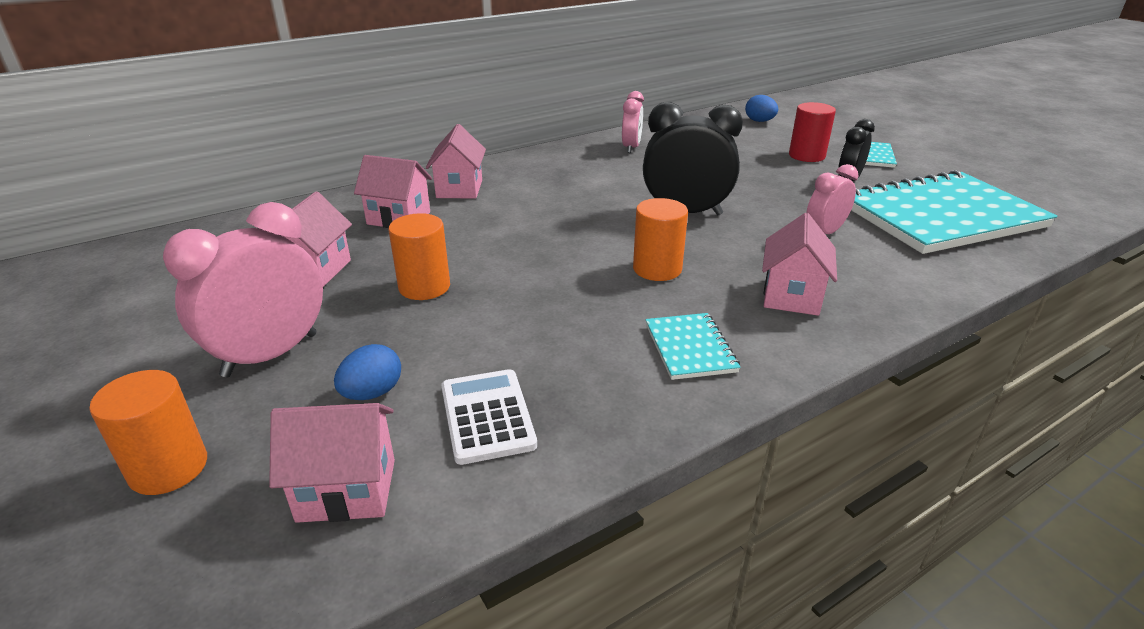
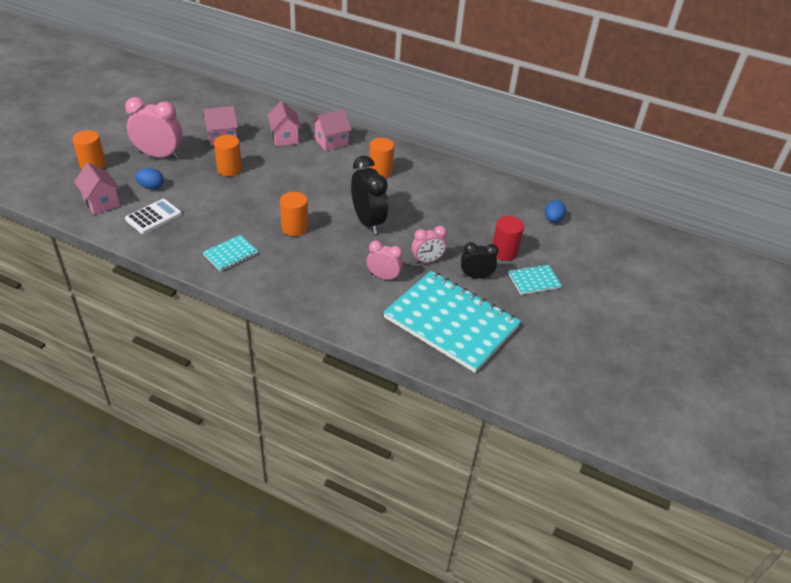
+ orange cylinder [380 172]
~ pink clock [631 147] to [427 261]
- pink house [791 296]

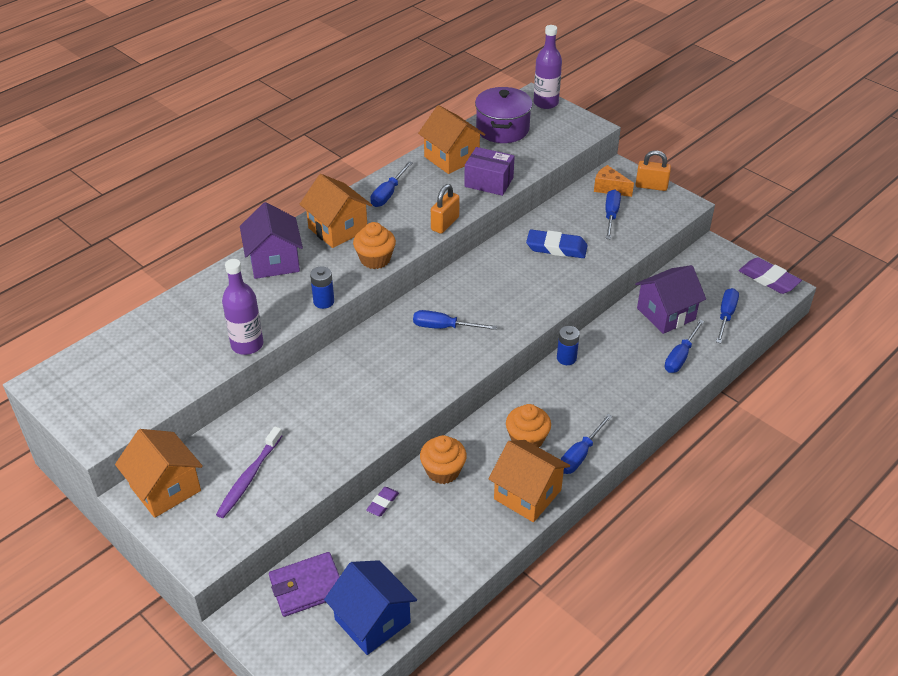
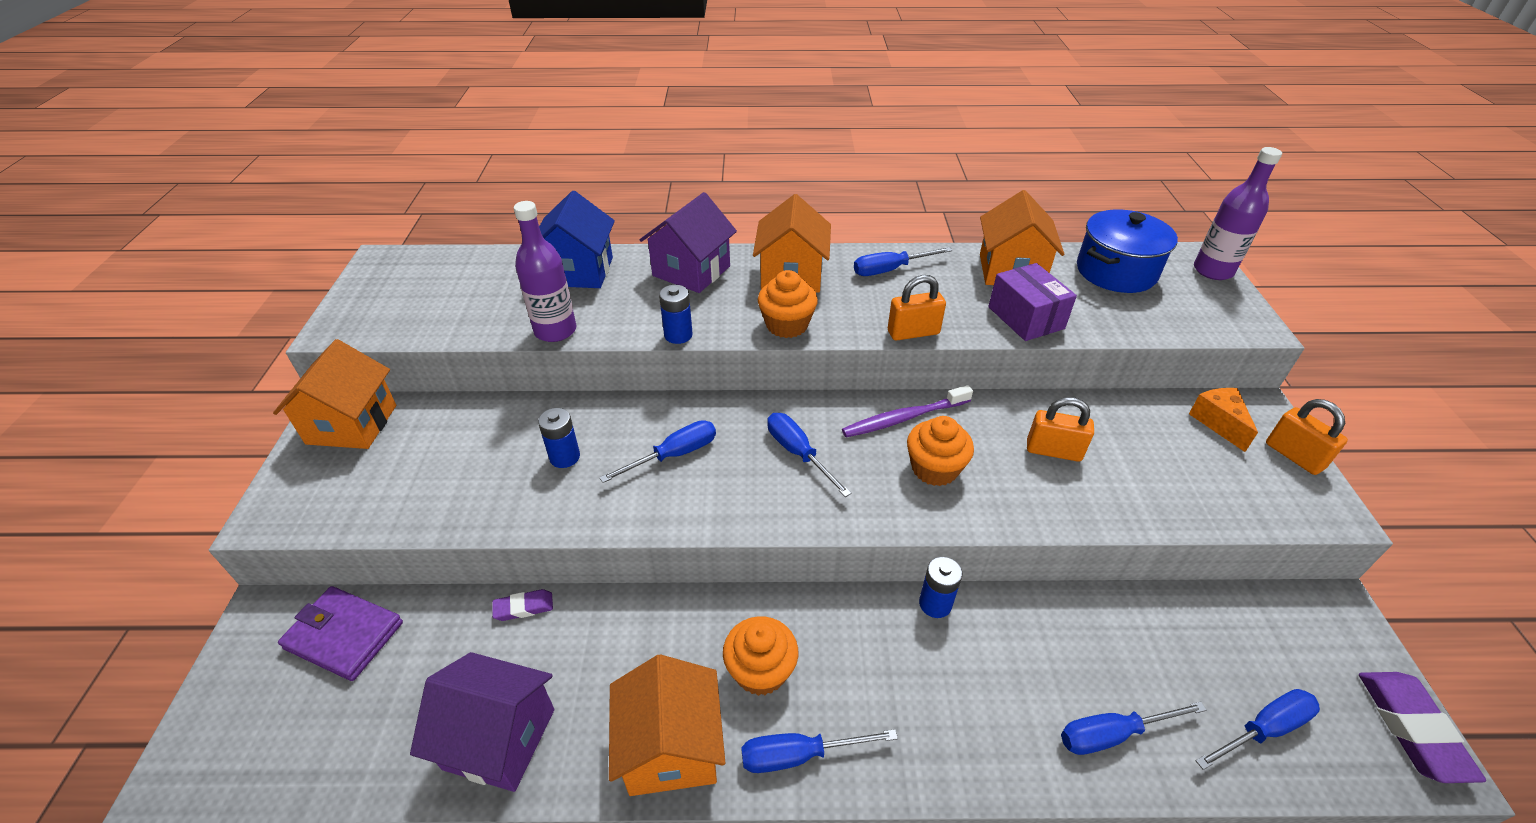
~ purple house [665 314] to [499 738]
+ blue battery [564 457]
~ blue house [372 621] to [578 271]
~ blue screwdriver [611 215] to [674 455]
~ purple toothbrush [249 477] to [904 418]
~ orange cupcake [443 471] to [934 469]
~ blue eraser [556 247] to orange padlock [1053 451]
~ purple pot [502 129] to blue pot [1116 271]

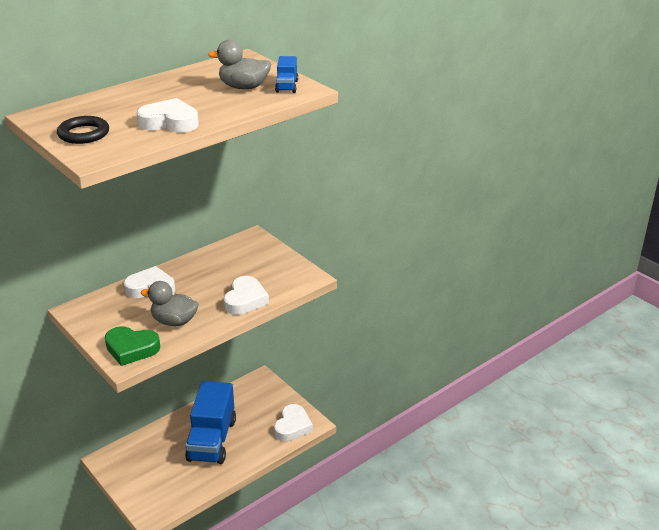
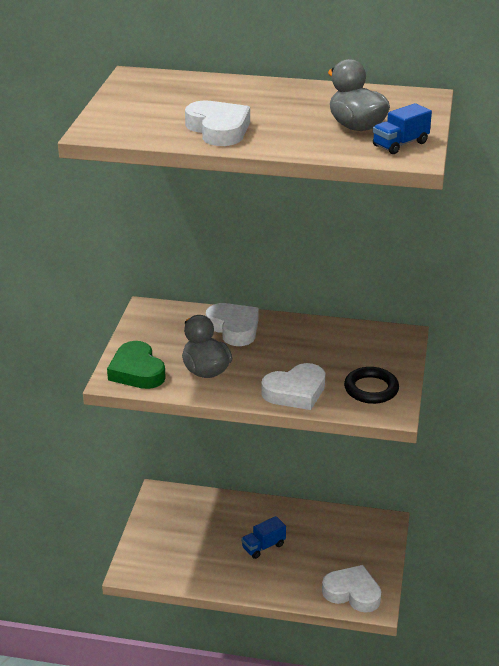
~ blue truck [212 440] = [263 546] x0.43
~ white heart [292 426] = [352 593] 135 degrees counterclockwise
~ black ring [83 134] to [371 389]

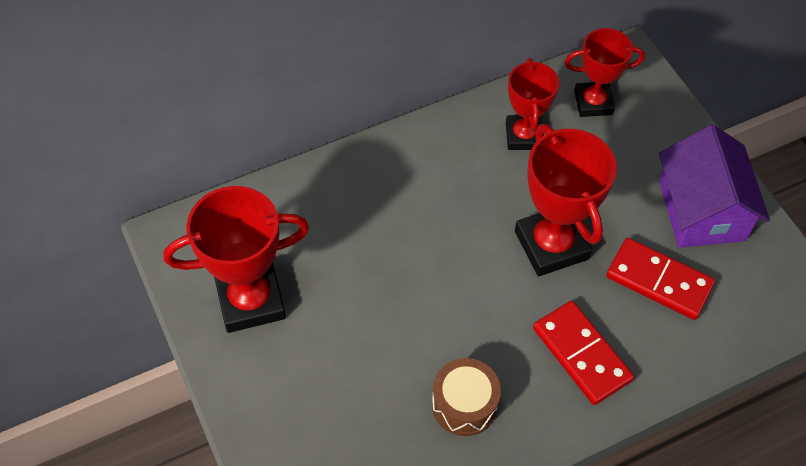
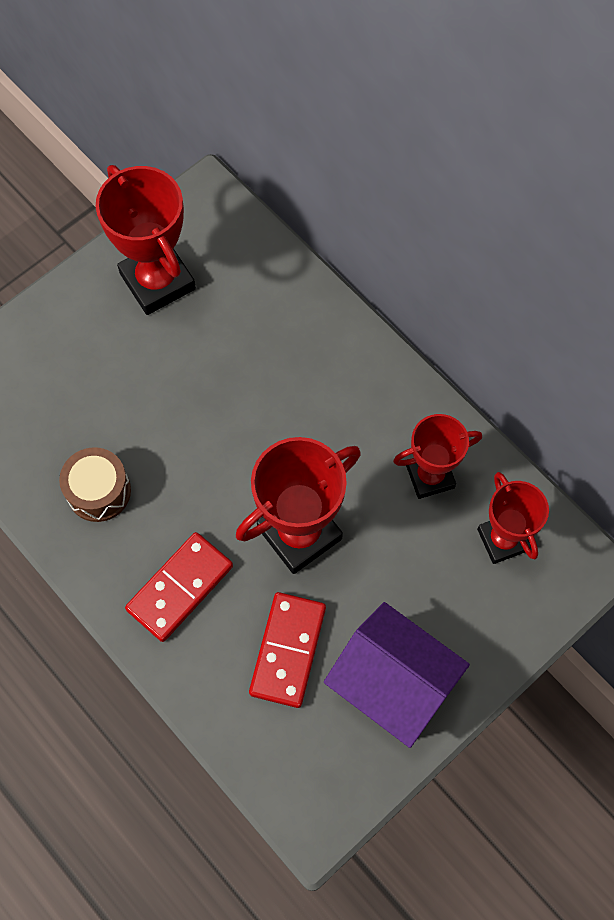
~ purple house [701 211] = [393 683] 60 degrees clockwise

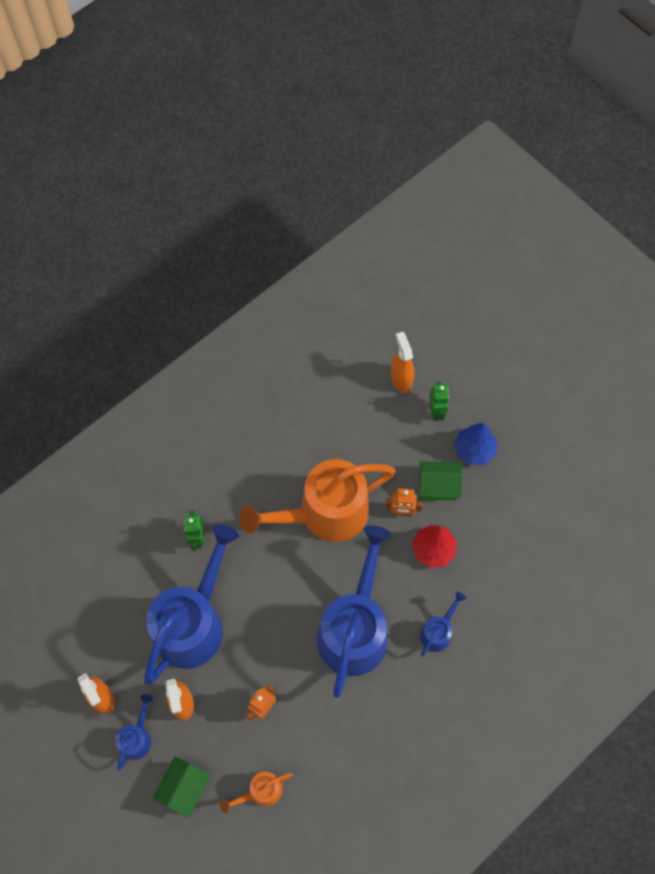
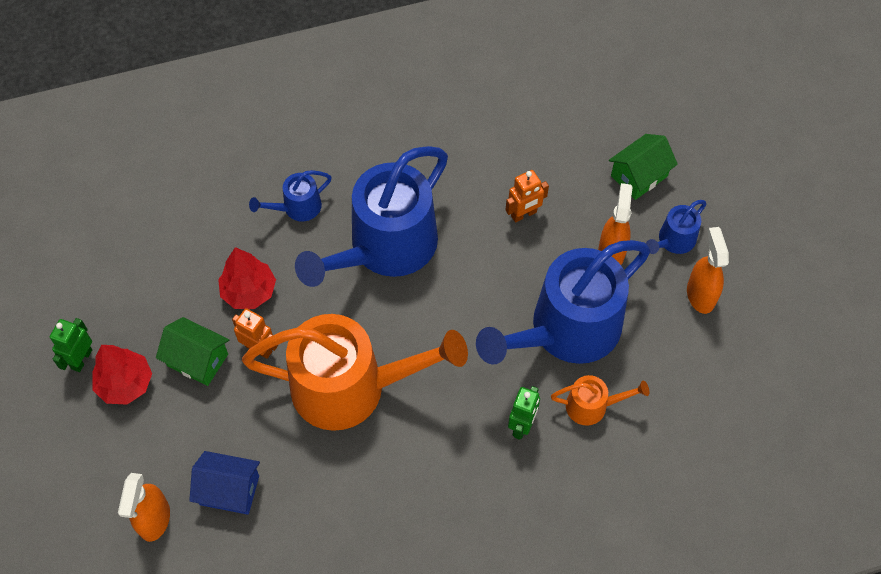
~ green robot [436 411] to [81 359]
~ blue tree [474 450] to red tree [125 383]
+ blue house [229 490]
~ orange watering can [261 791] to [592 406]

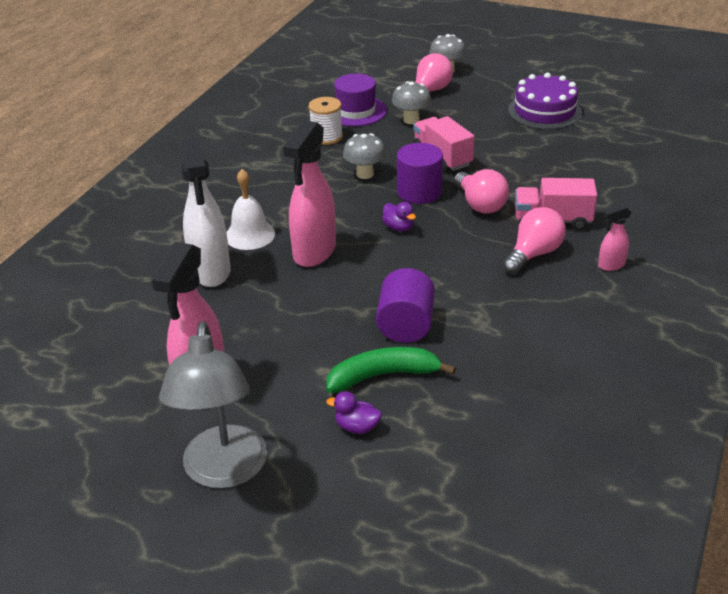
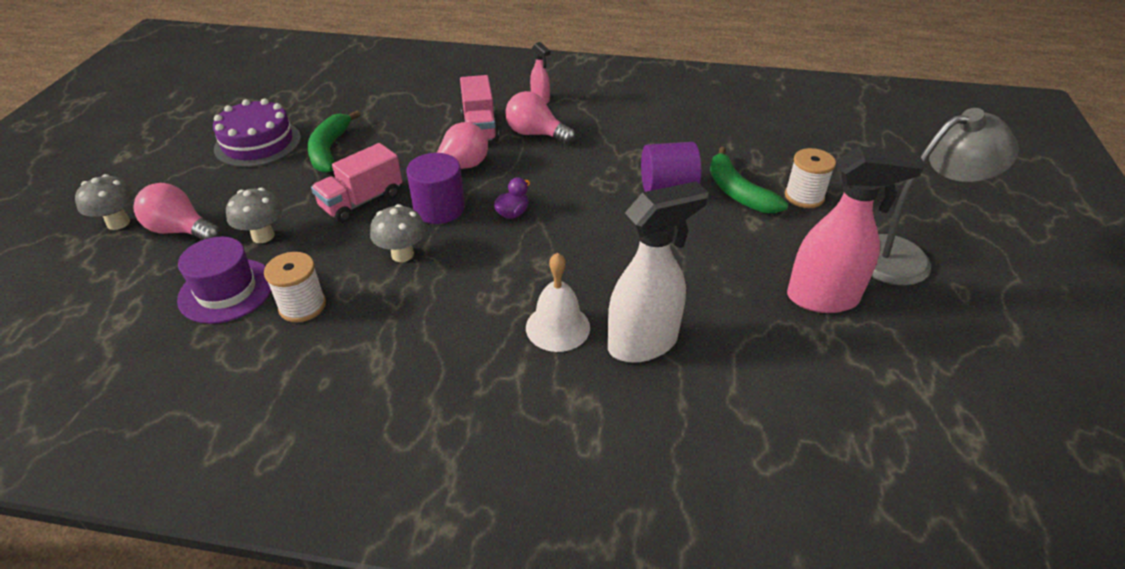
+ green banana [329 150]
~ purple duck [357 427] to white spool [804 196]
- pink spray bottle [314 252]

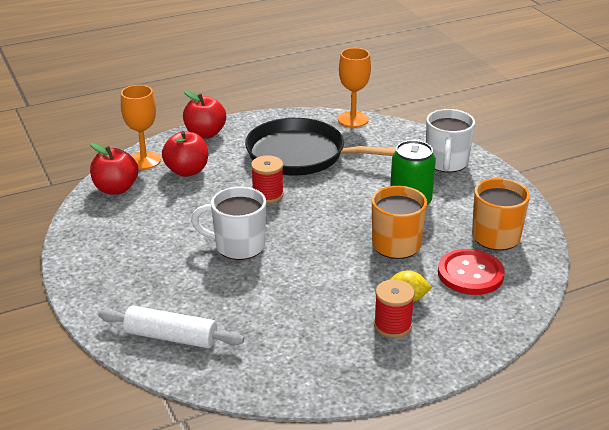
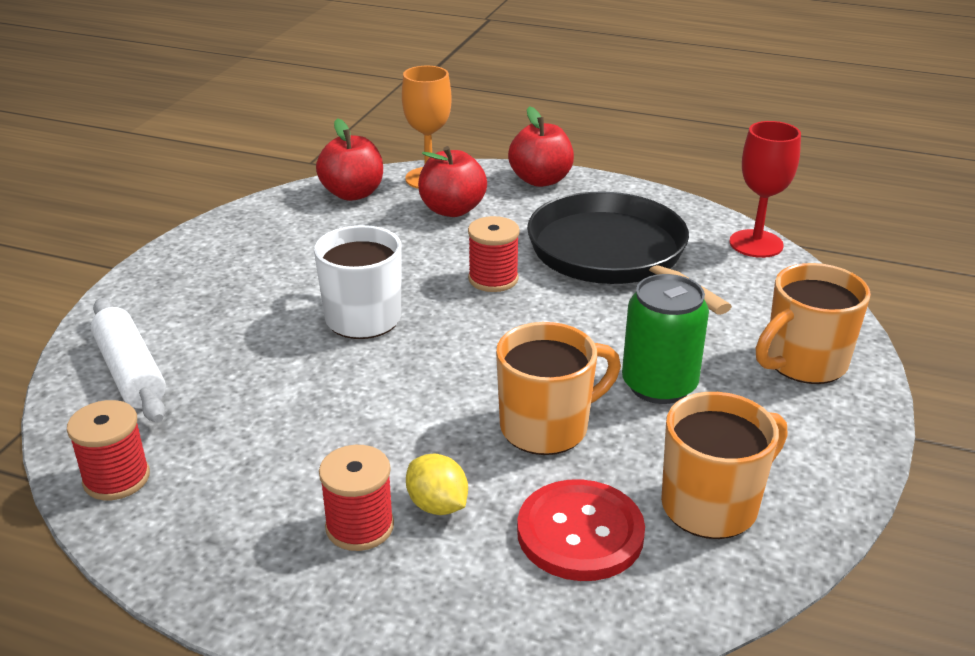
+ red spool [116 478]
~ orange goblet [353 119] to red goblet [756 244]
~ white mug [446 163] to orange mug [803 363]

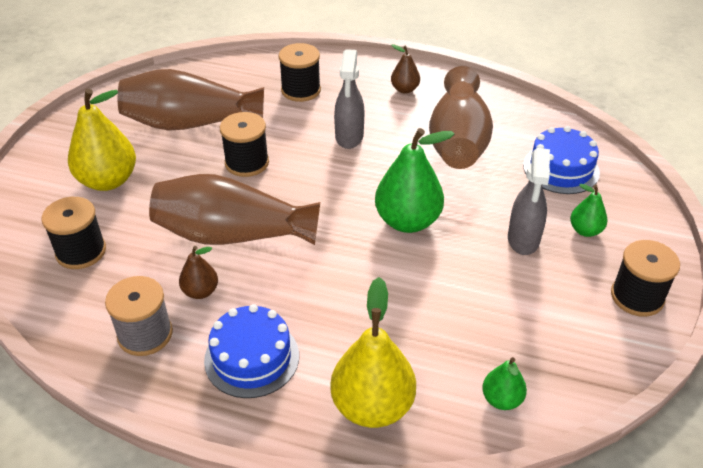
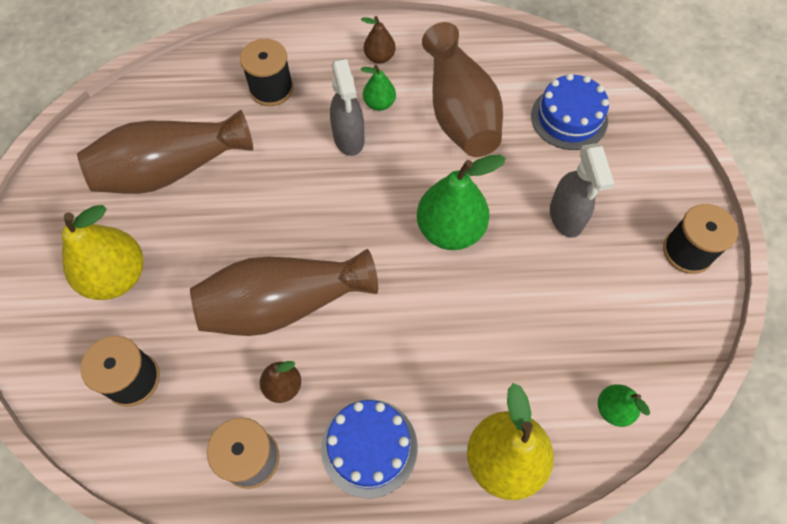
~ green pear [585 230] to [379 103]
- black spool [247 163]

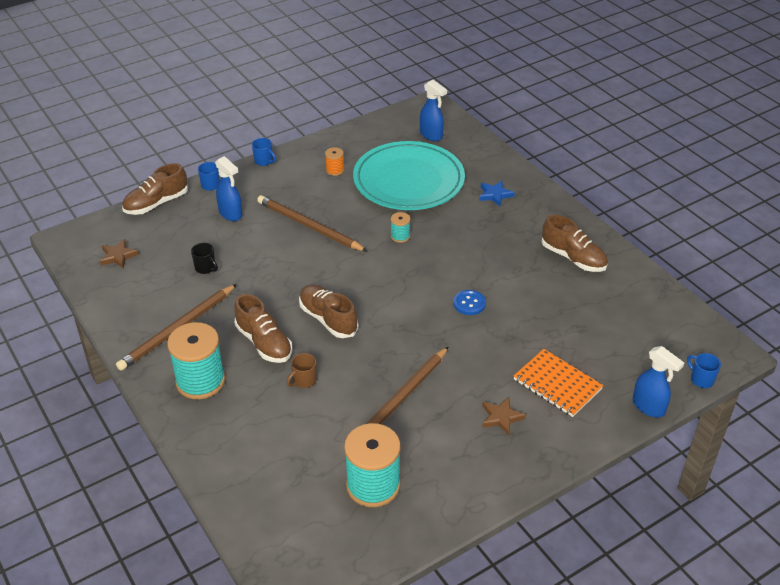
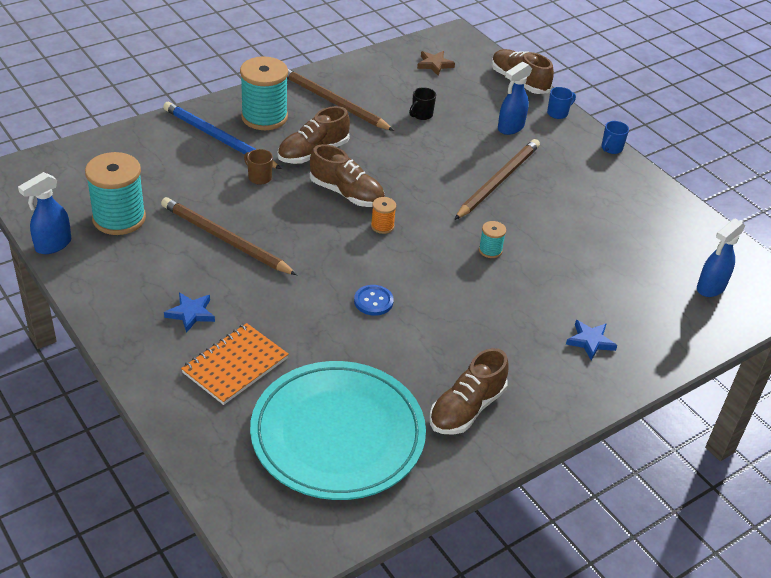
~ blue spray bottle [649 407] to [53 245]
+ blue pencil [219 138]
~ brown star [501 417] to blue star [191 313]
~ turquoise plate [408 181] to [338 435]
~ brown shoe [328 319] = [346 193] 75 degrees clockwise
~ orange spool [335 170] to [382 226]
- blue mug [701 379]

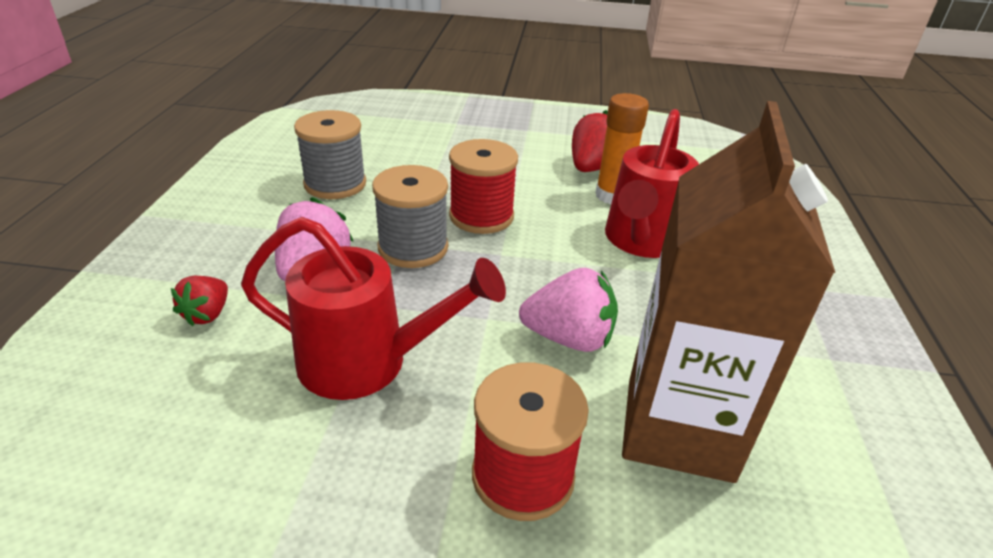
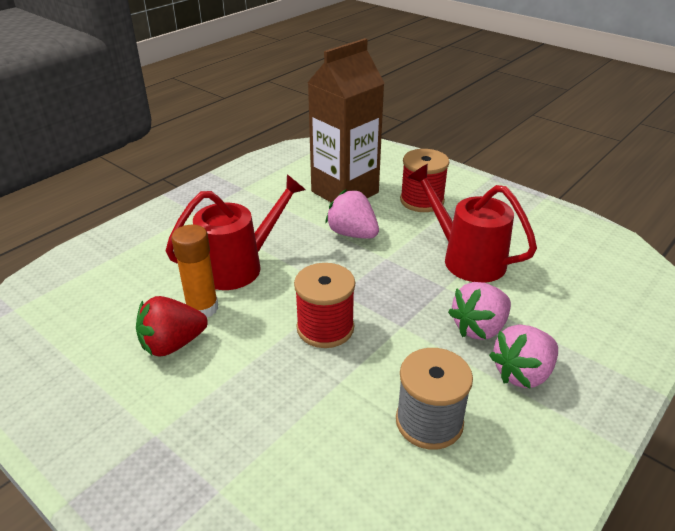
+ pink strawberry [522 373]
- red strawberry [207 314]
- grey spool [413 248]

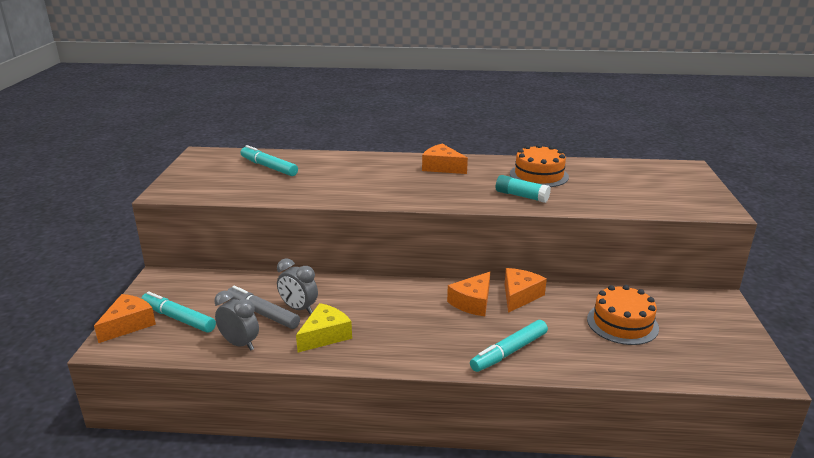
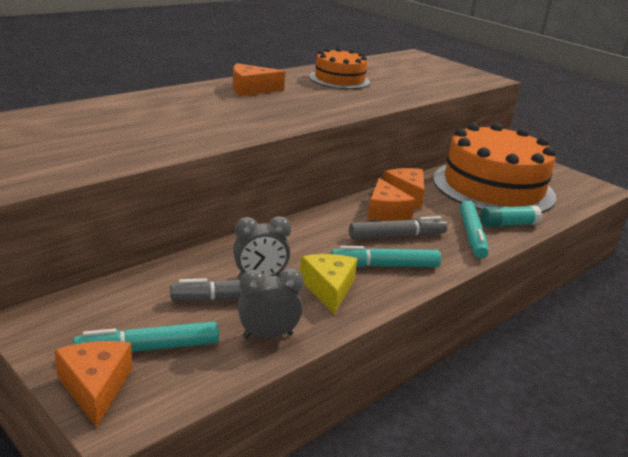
~ turquoise marker [269 167] to [385 266]
+ grey marker [397 236]
~ orange cake [622 323] = [493 187] x1.93
~ turquoise glue stick [521 196] to [508 224]

